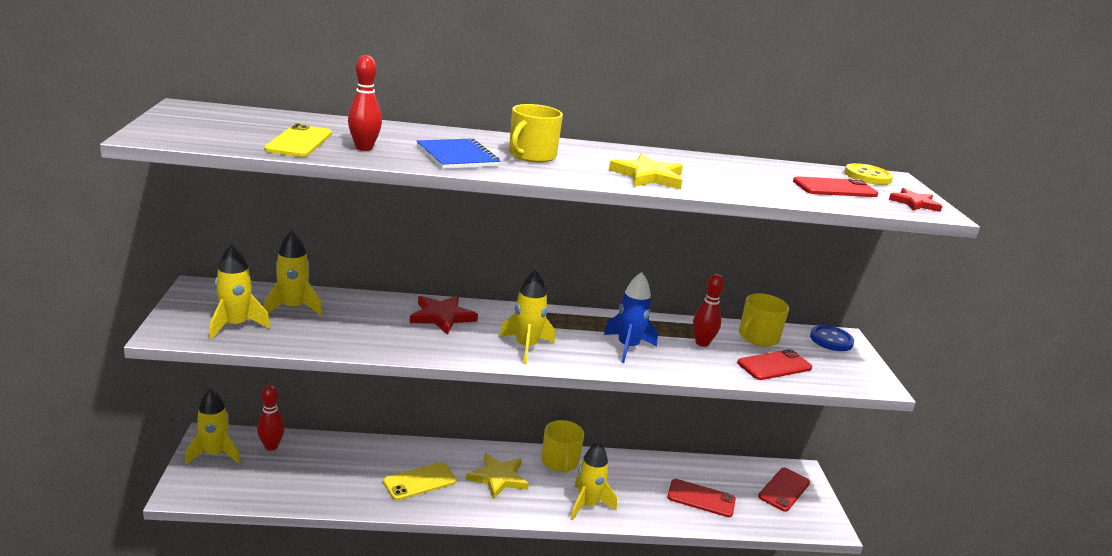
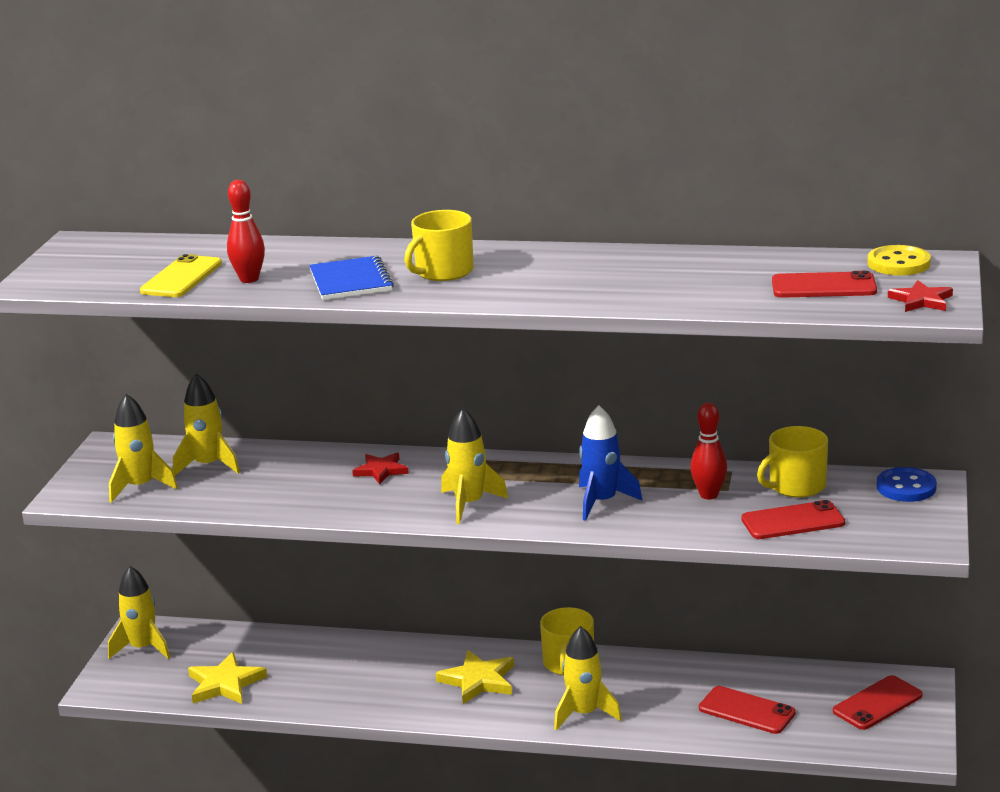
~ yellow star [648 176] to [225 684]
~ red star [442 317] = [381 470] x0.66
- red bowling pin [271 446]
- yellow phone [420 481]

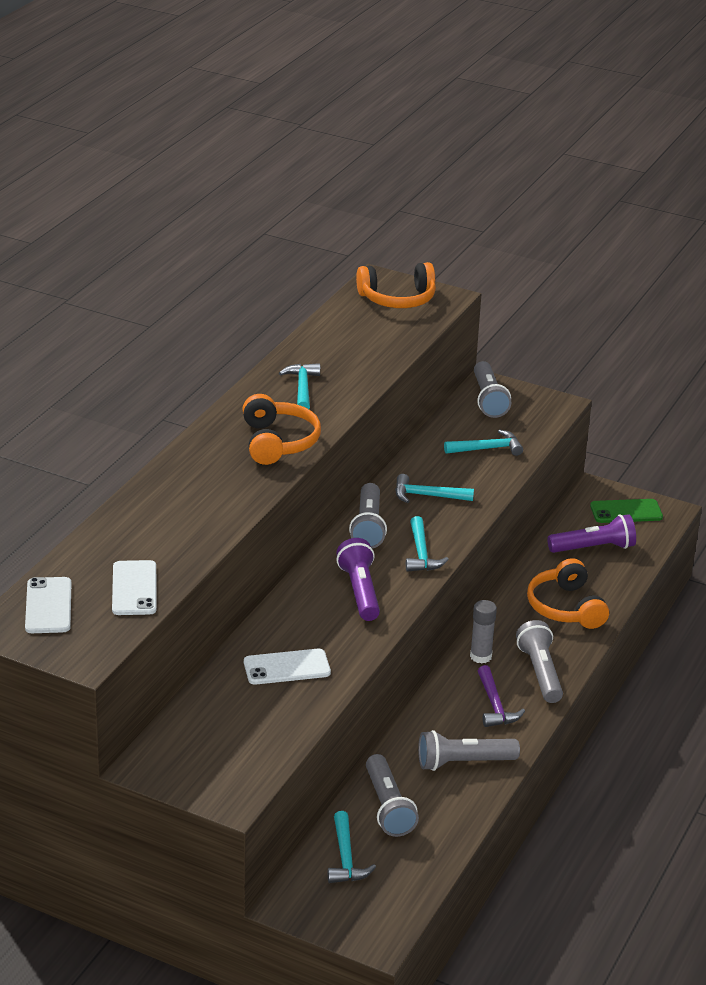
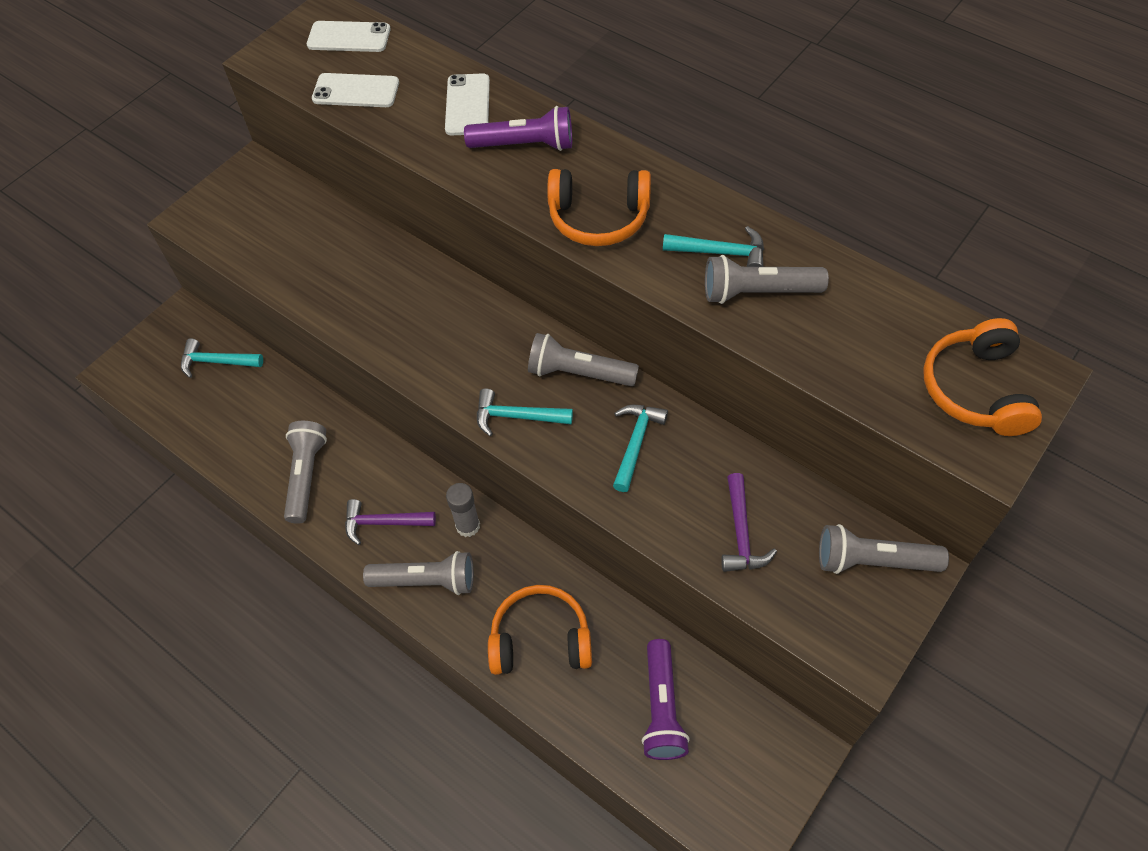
~ white phone [287 667] to [467 105]
~ purple flashlight [360 591] to [525 145]
~ grey flashlight [388 807] to [757 292]
~ turquoise hammer [487 449] to purple hammer [741 533]
- green phone [626 512]

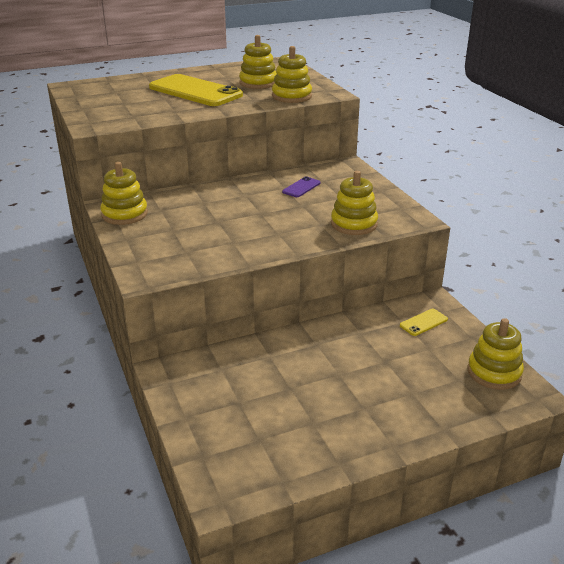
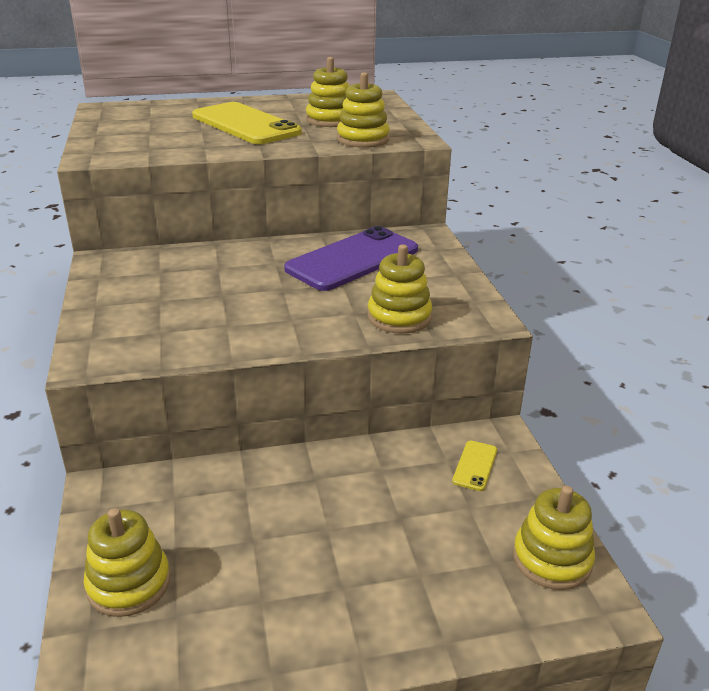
~ yellow stacking toy [124 214] to [129 583]
~ purple phone [301 187] = [352 259] x2.39
~ yellow phone [423 322] = [475 465] 45 degrees counterclockwise

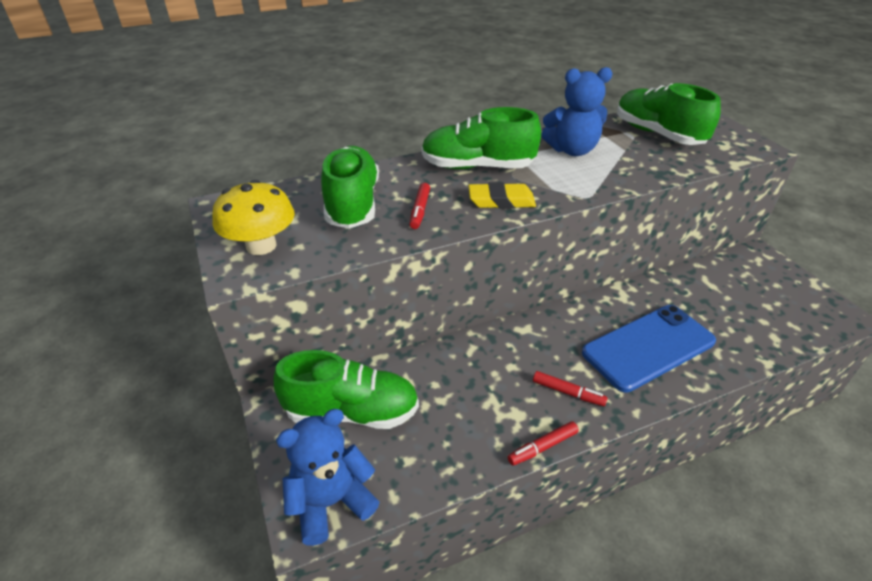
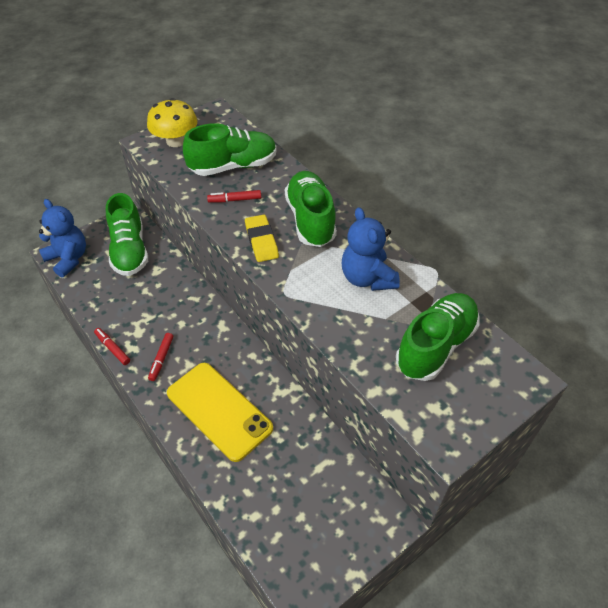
~ blue phone [648 347] to yellow phone [219 411]

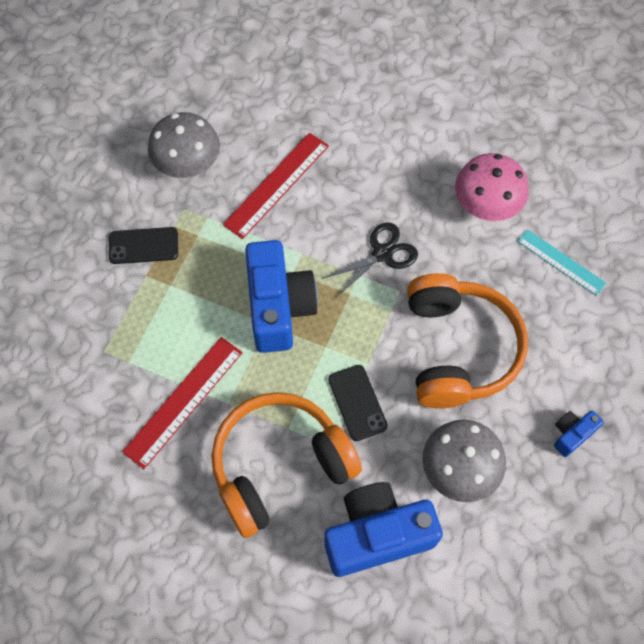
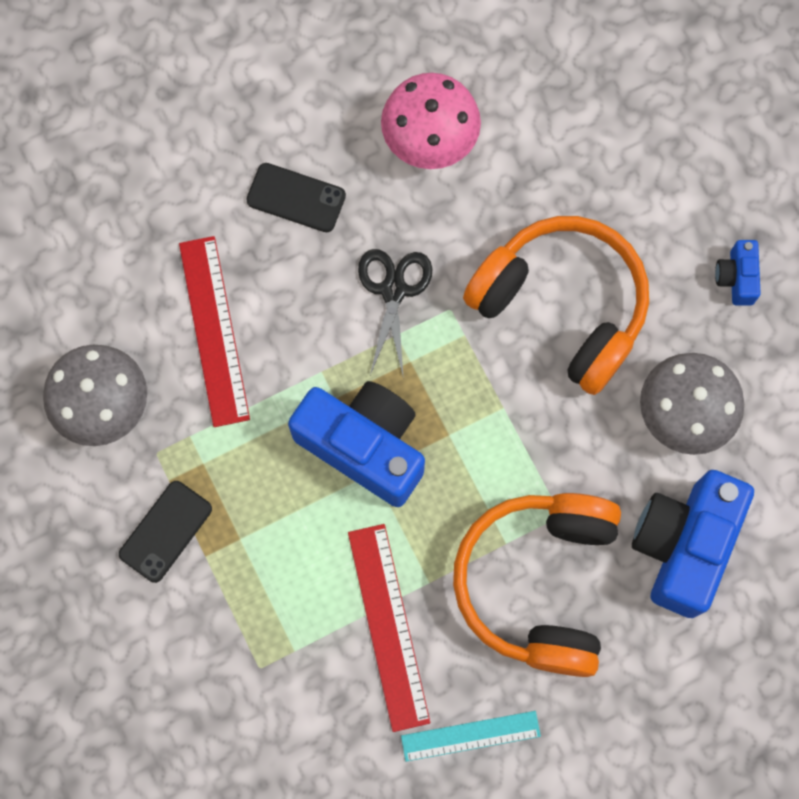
~ black phone [357 402] to [296 198]
~ turquoise ruler [561 262] to [470 736]

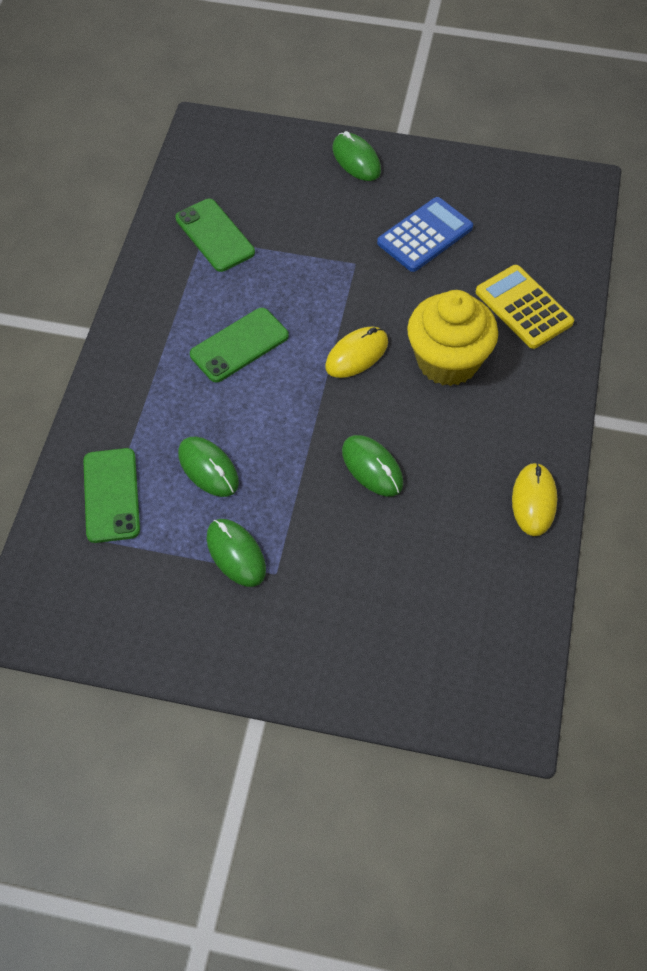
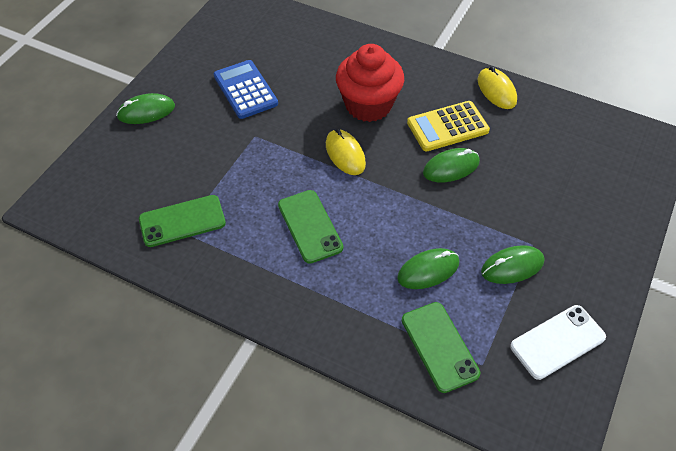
~ yellow cupcake [447 361] to red cupcake [368 105]
~ green phone [111 495] = [439 346] 60 degrees clockwise
~ yellow calculator [523 307] to [447 127]
~ yellow mouse [534 501] = [496 90] 45 degrees clockwise
+ white phone [557 342]

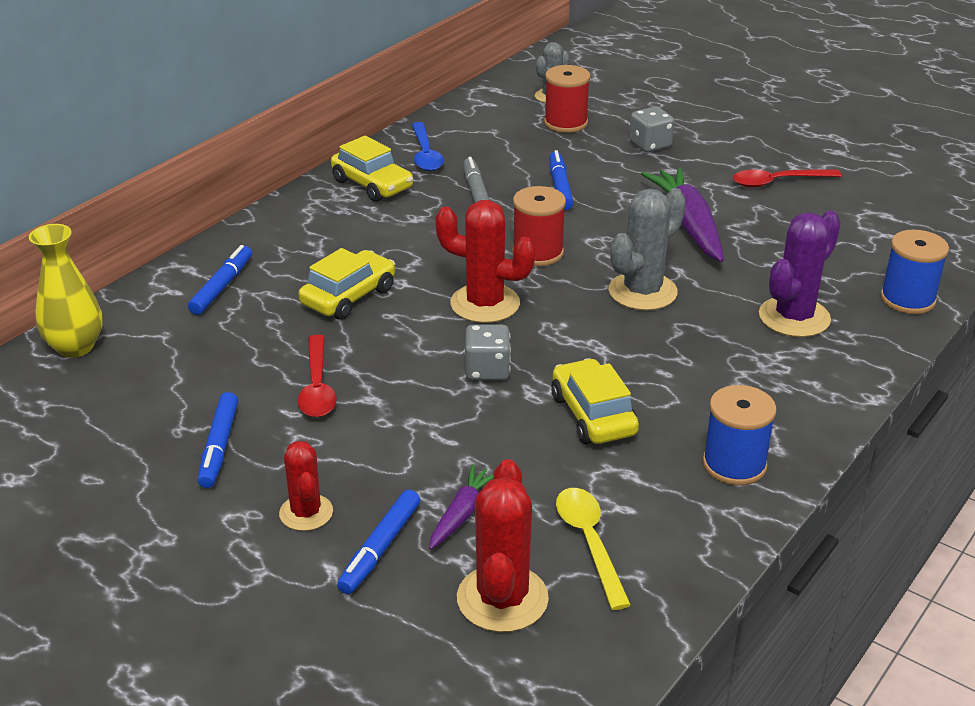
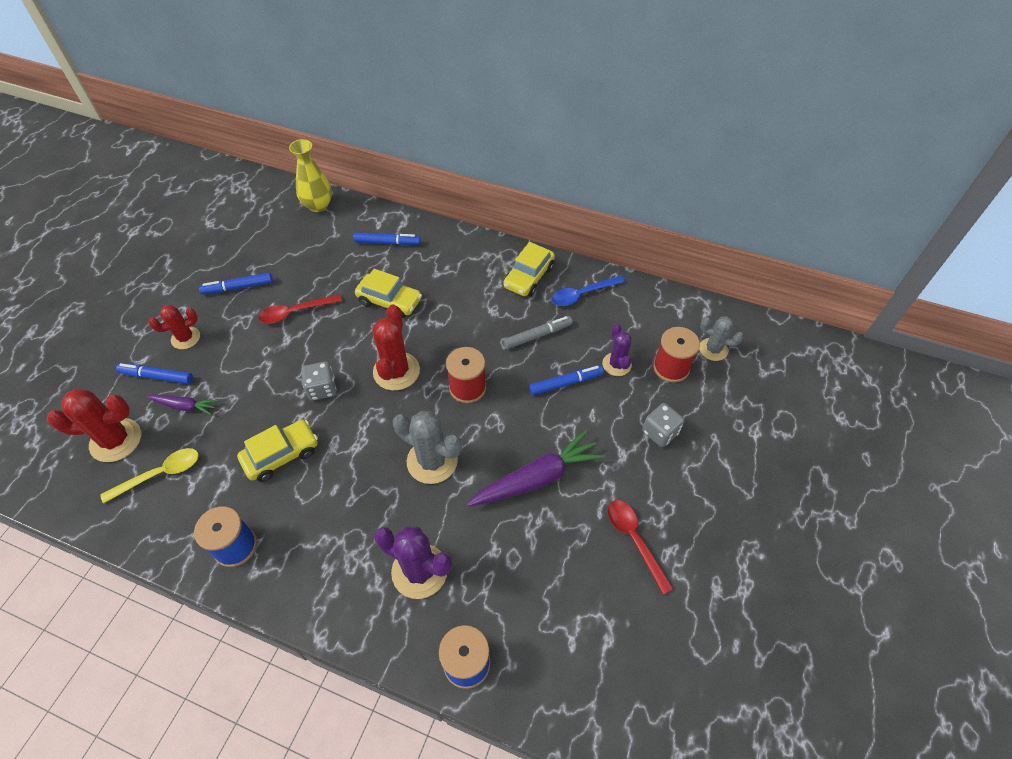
+ purple cactus [616 364]

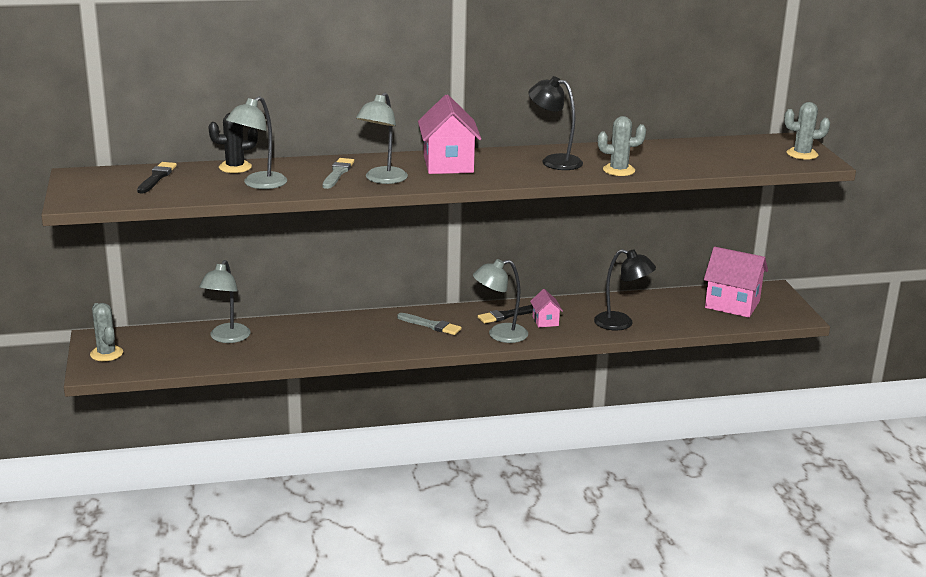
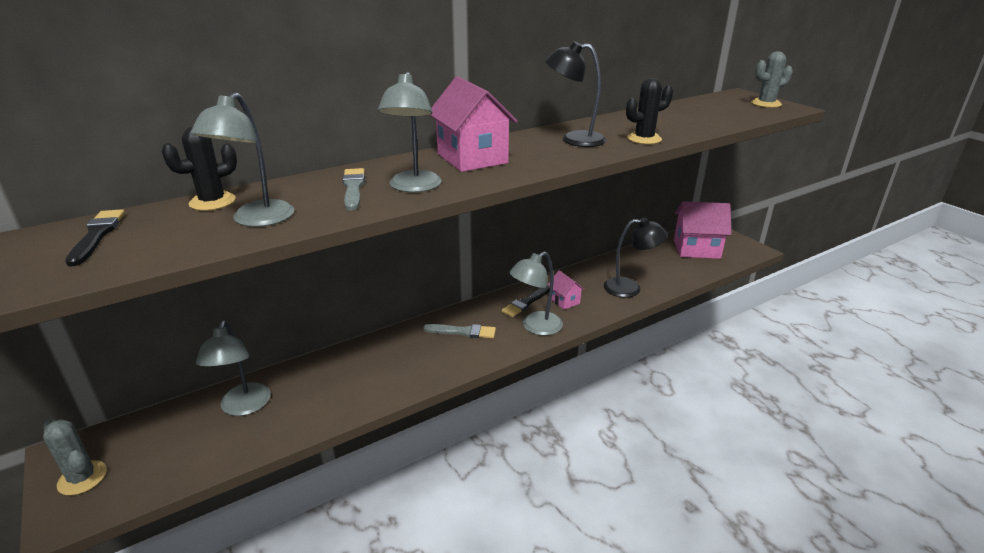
~ grey cactus [618 170] to black cactus [644 139]

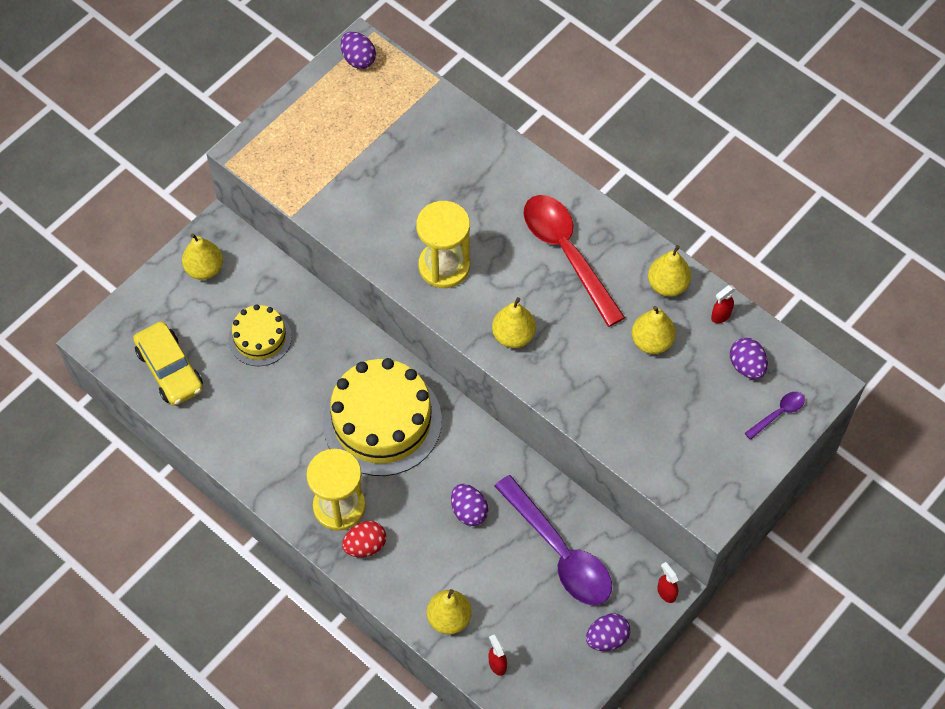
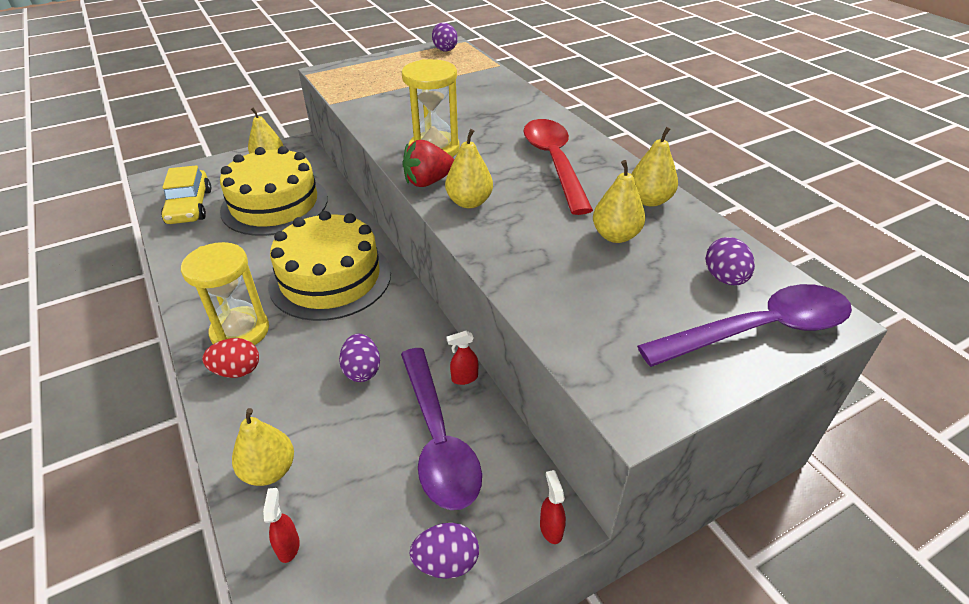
~ yellow cake [260 338] = [274 204] x1.85
+ red strawberry [428 182]
~ red spray bottle [720 316] to [464 378]
~ purple spoon [778 414] = [758 330] x2.30

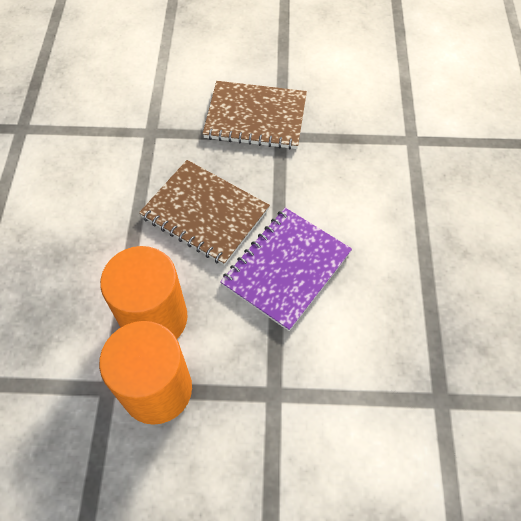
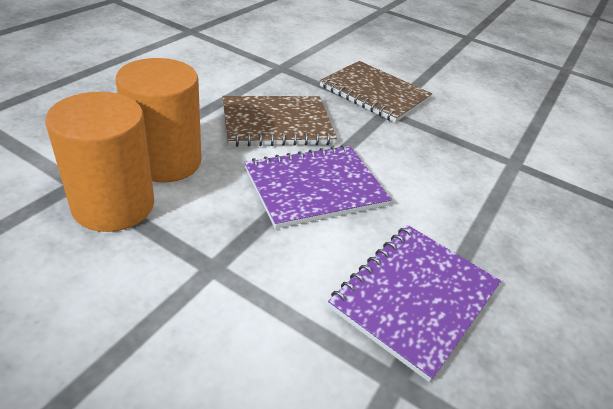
~ brown notebook [205 213] = [277 123] 75 degrees counterclockwise
+ purple notebook [414 297]

